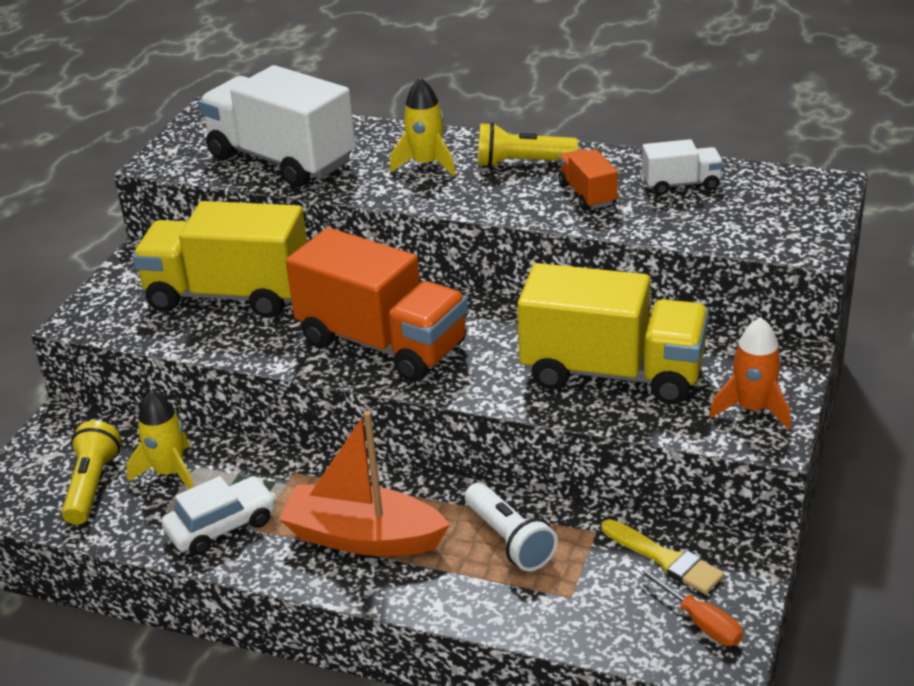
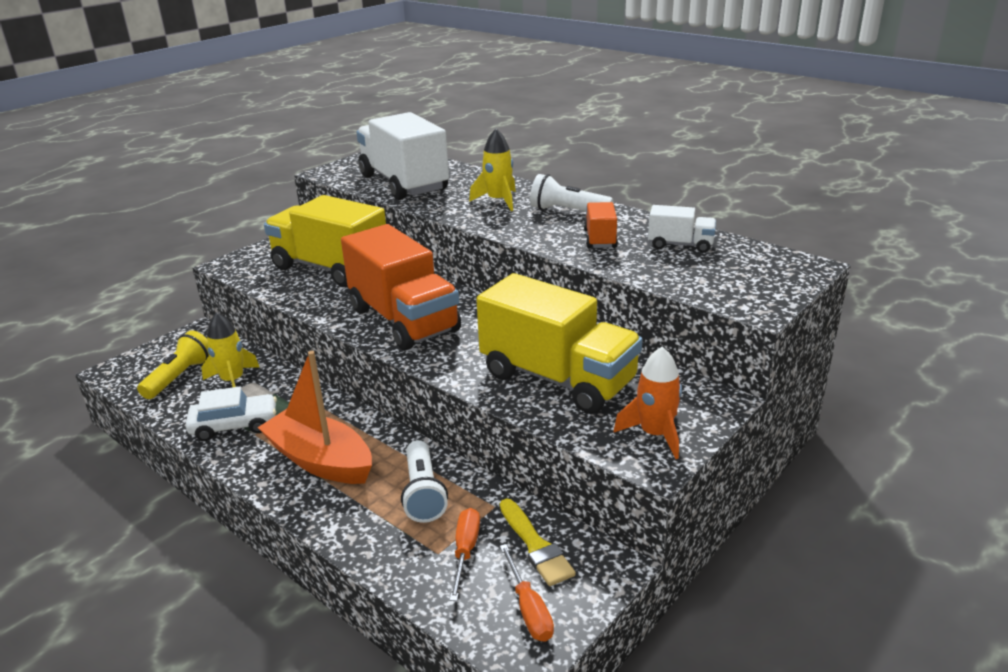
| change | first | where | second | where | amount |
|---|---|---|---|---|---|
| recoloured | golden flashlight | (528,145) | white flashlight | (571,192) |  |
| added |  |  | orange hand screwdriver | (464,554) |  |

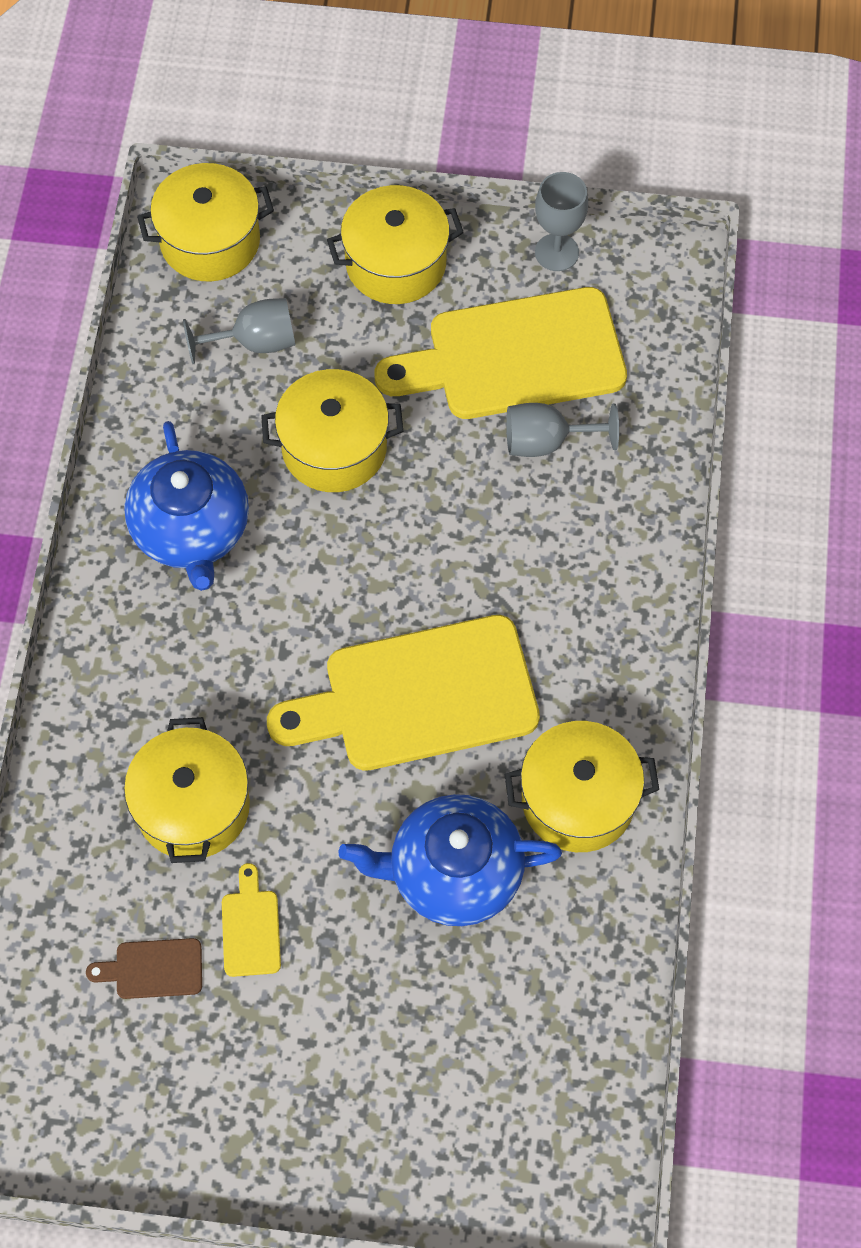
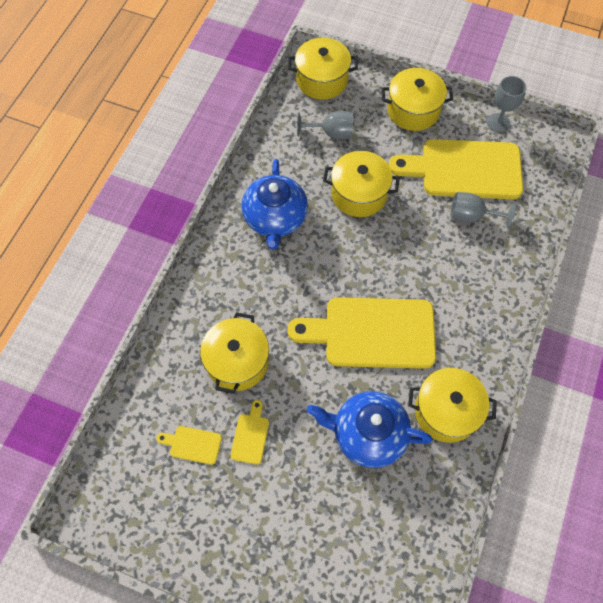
| change | first | where | second | where | amount |
|---|---|---|---|---|---|
| recoloured | dark brown chopping board | (144,968) | golden chopping board | (189,445) |  |

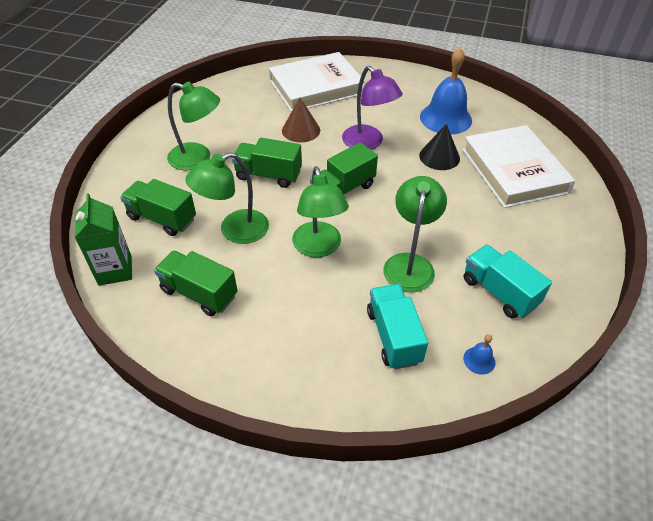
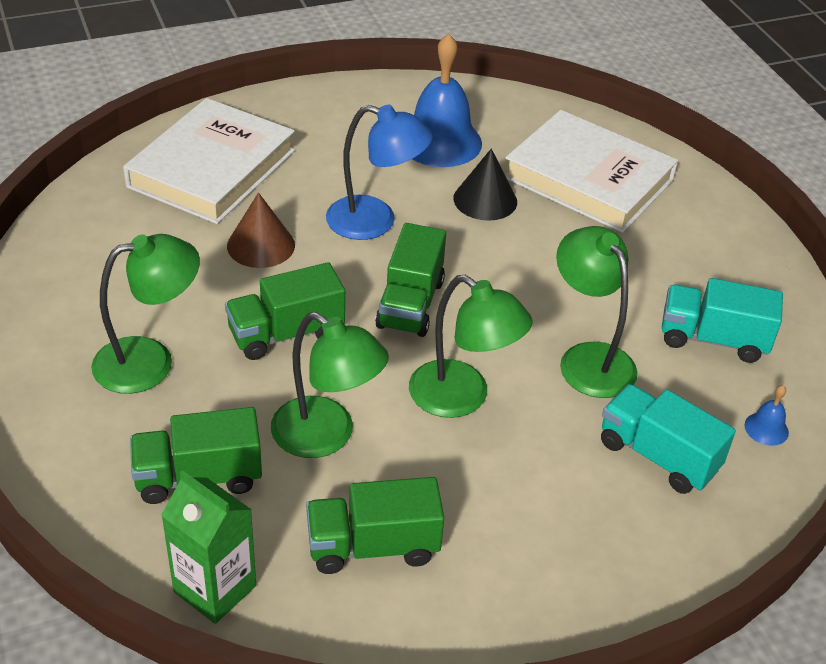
| change | first | where | second | where | amount |
|---|---|---|---|---|---|
| recoloured | violet lamp | (372,108) | cobalt lamp | (379,172) |  |
| turned | emerald lamp | (227,198) |  | (330,385) | 75 degrees counterclockwise |

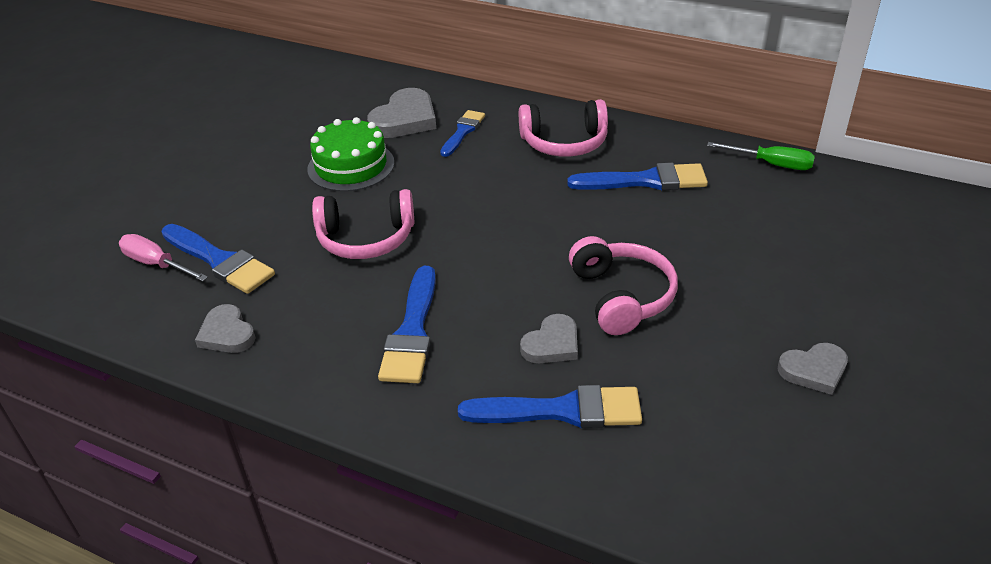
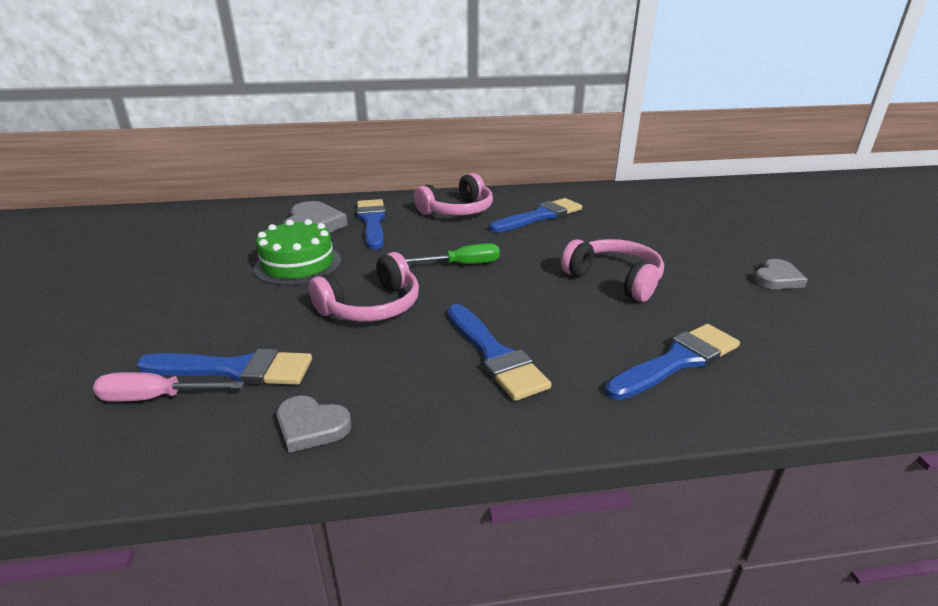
| change | first | where | second | where | amount |
|---|---|---|---|---|---|
| resized | cobalt paintbrush | (462,133) |  | (371,224) | x1.55 |
| moved | emerald hand screwdriver | (761,156) |  | (452,253) |  |
| removed | gray heart shape | (549,338) |  |  |  |

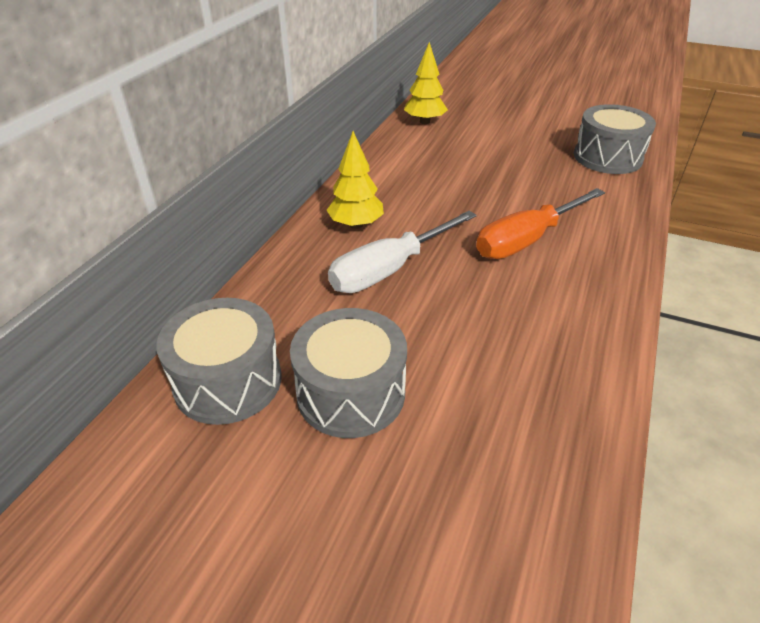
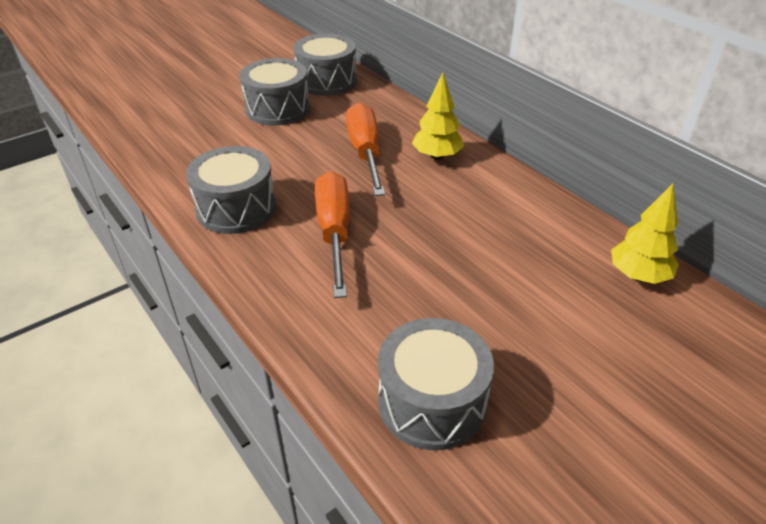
| change | first | where | second | where | amount |
|---|---|---|---|---|---|
| recoloured | white hand screwdriver | (402,252) | orange hand screwdriver | (365,149) |  |
| added |  |  | gray drum | (231,190) |  |

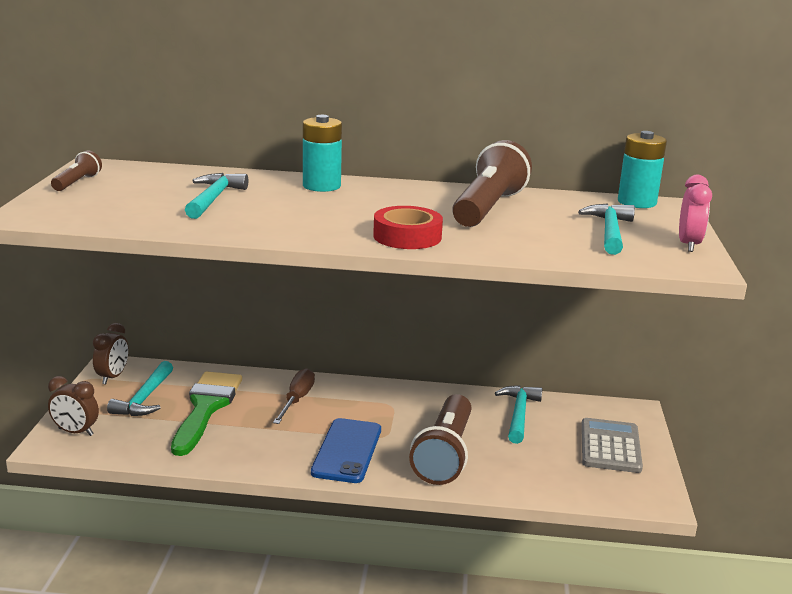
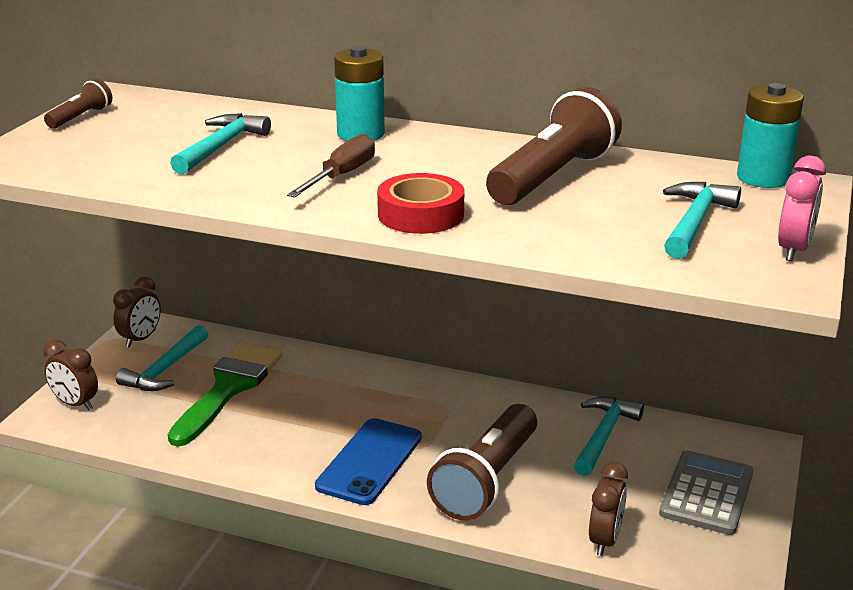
| change | first | where | second | where | amount |
|---|---|---|---|---|---|
| moved | dark brown hand screwdriver | (294,396) |  | (331,166) |  |
| added |  |  | dark brown alarm clock | (608,509) |  |

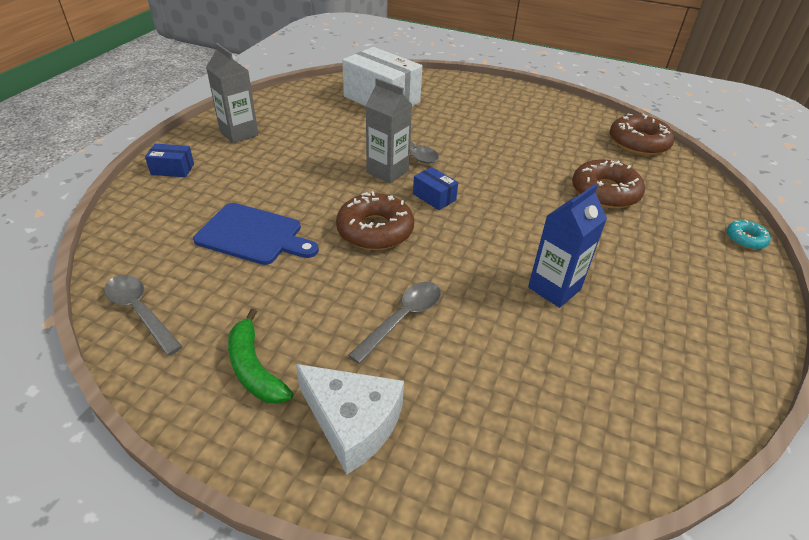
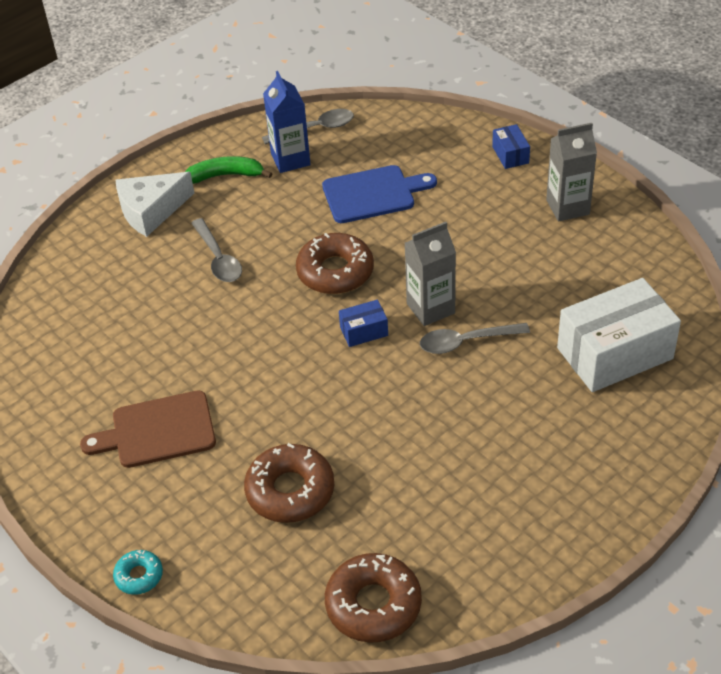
| change | first | where | second | where | amount |
|---|---|---|---|---|---|
| turned | cobalt box | (169,160) |  | (511,146) | 45 degrees counterclockwise |
| moved | cobalt juice carton | (567,246) |  | (287,122) |  |
| turned | cobalt chopping board | (256,234) |  | (379,194) | 150 degrees counterclockwise |
| added |  |  | dark brown chopping board | (148,429) |  |

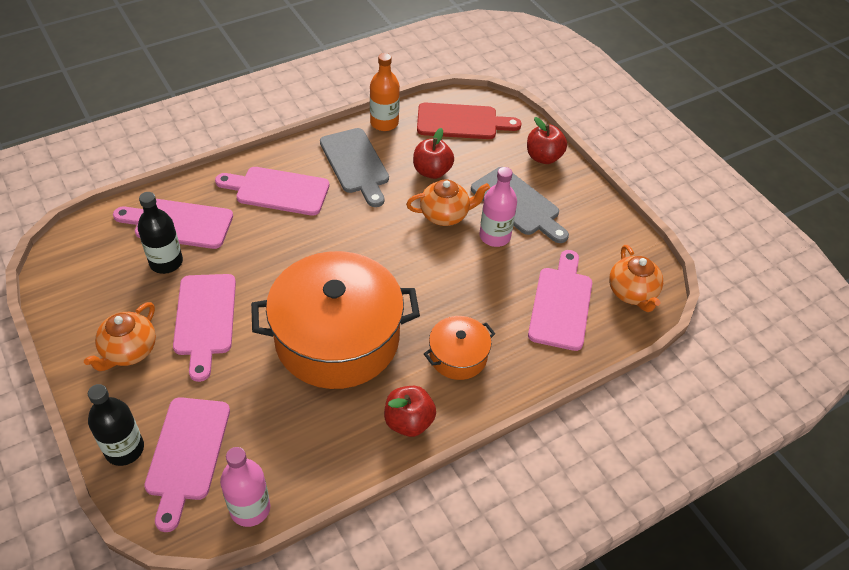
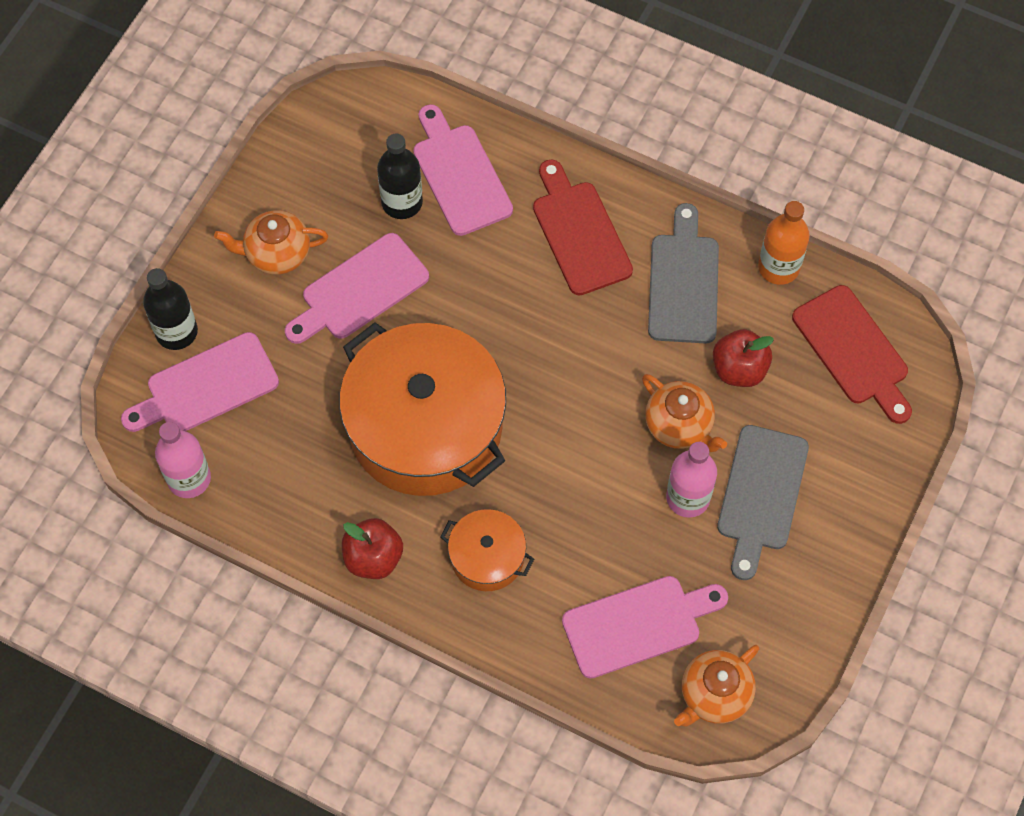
| change | first | where | second | where | amount |
|---|---|---|---|---|---|
| removed | crimson apple fruit | (547,140) |  |  |  |
| turned | gray chopping board | (354,167) |  | (683,273) | 150 degrees clockwise |
| recoloured | rose-pink chopping board | (272,191) | crimson chopping board | (583,227) |  |

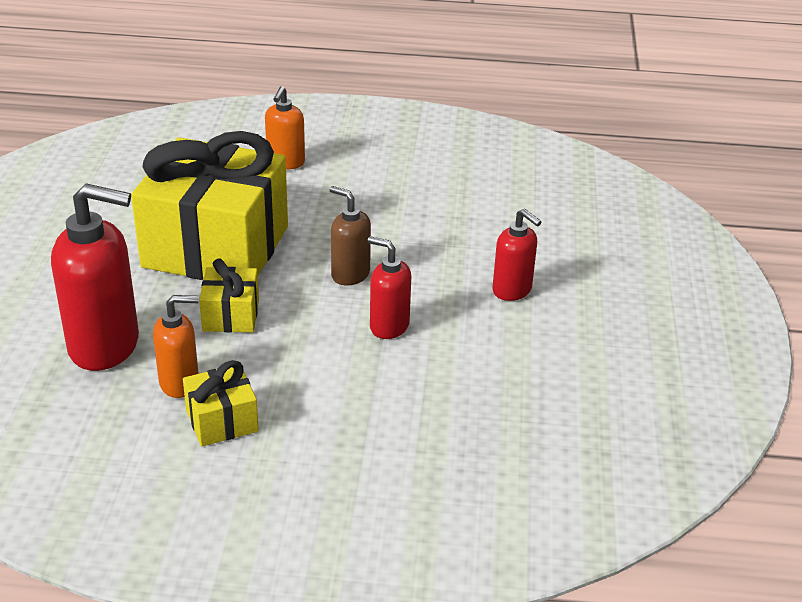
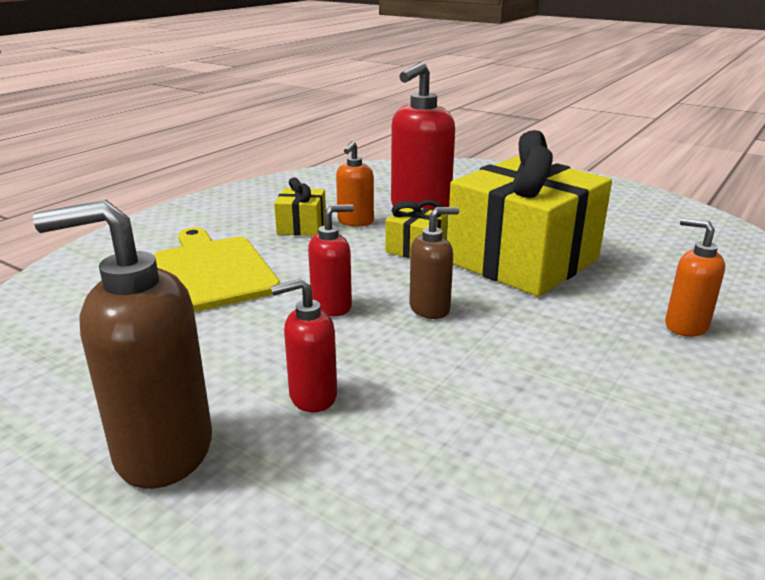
| change | first | where | second | where | amount |
|---|---|---|---|---|---|
| added |  |  | dark brown pump bottle | (122,344) |  |
| added |  |  | golden chopping board | (217,269) |  |

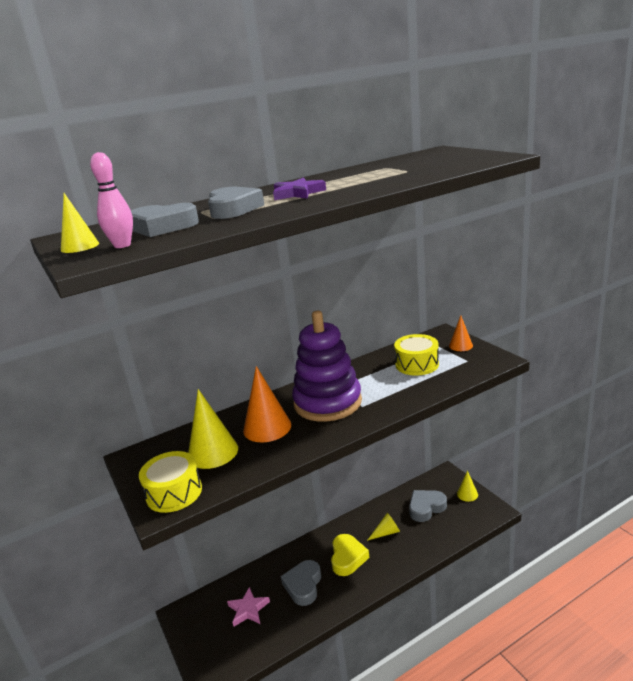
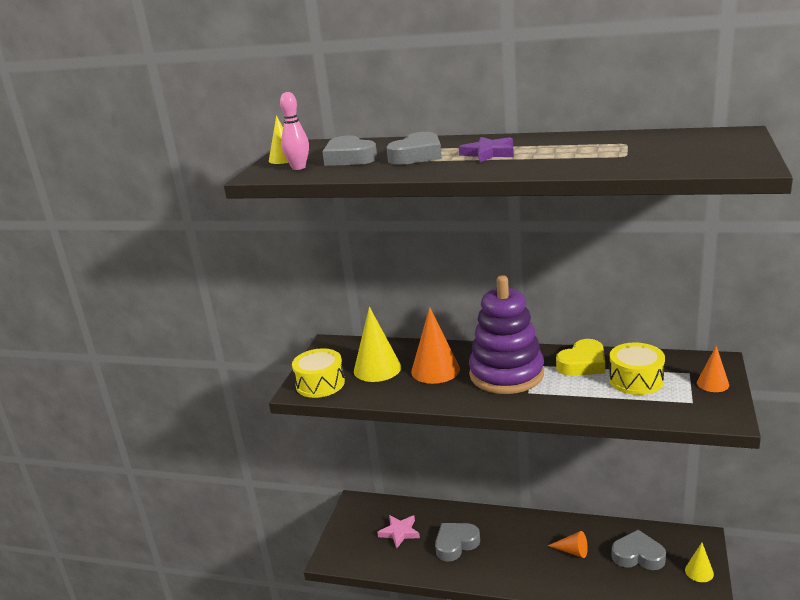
| change | first | where | second | where | amount |
|---|---|---|---|---|---|
| recoloured | golden cone | (383,527) | orange cone | (568,544) |  |
| moved | golden heart shape | (350,555) |  | (580,357) |  |

